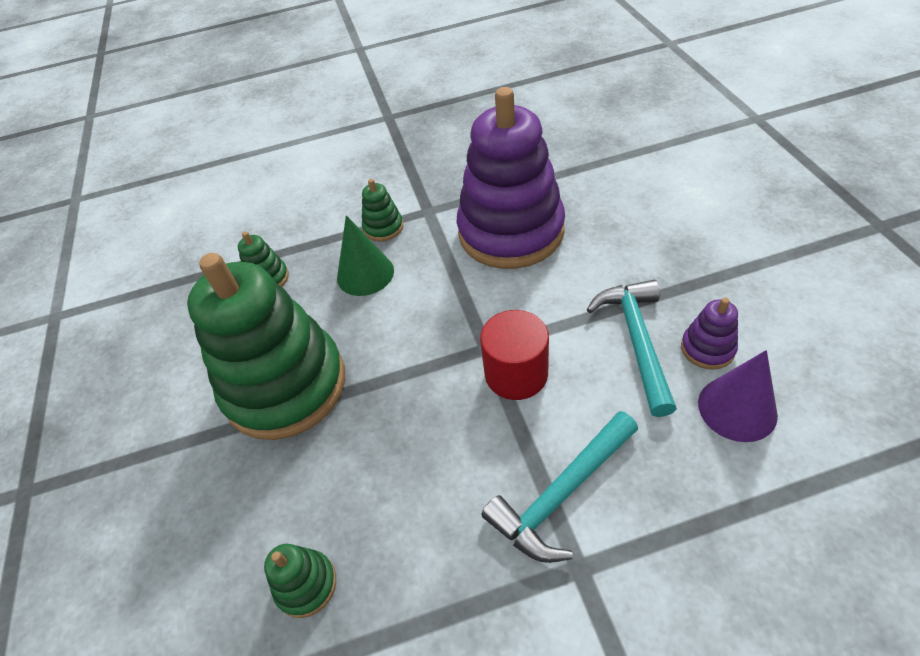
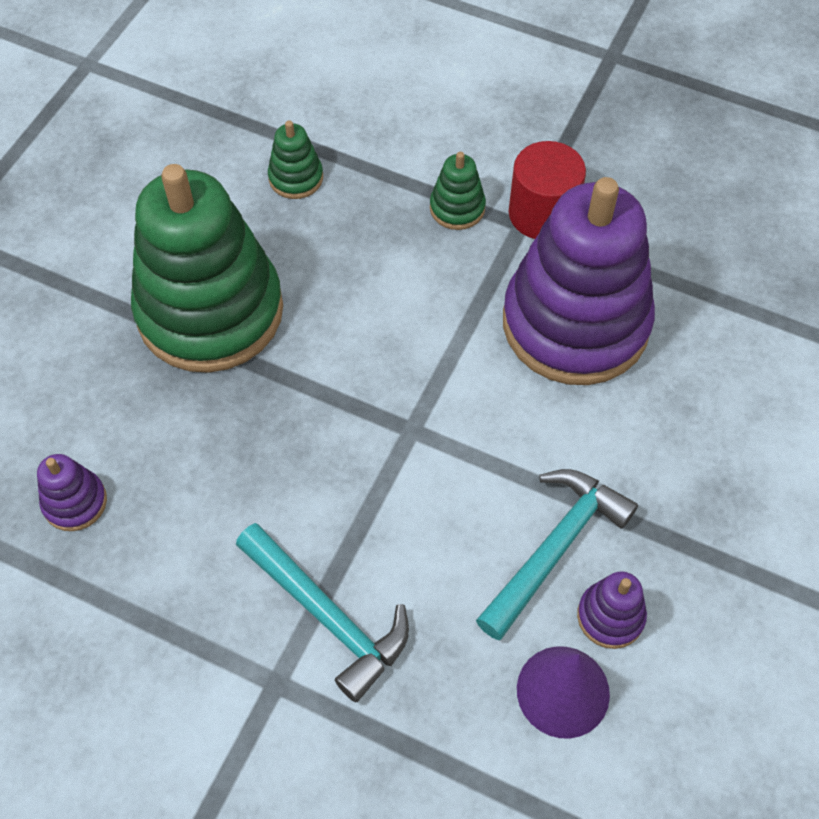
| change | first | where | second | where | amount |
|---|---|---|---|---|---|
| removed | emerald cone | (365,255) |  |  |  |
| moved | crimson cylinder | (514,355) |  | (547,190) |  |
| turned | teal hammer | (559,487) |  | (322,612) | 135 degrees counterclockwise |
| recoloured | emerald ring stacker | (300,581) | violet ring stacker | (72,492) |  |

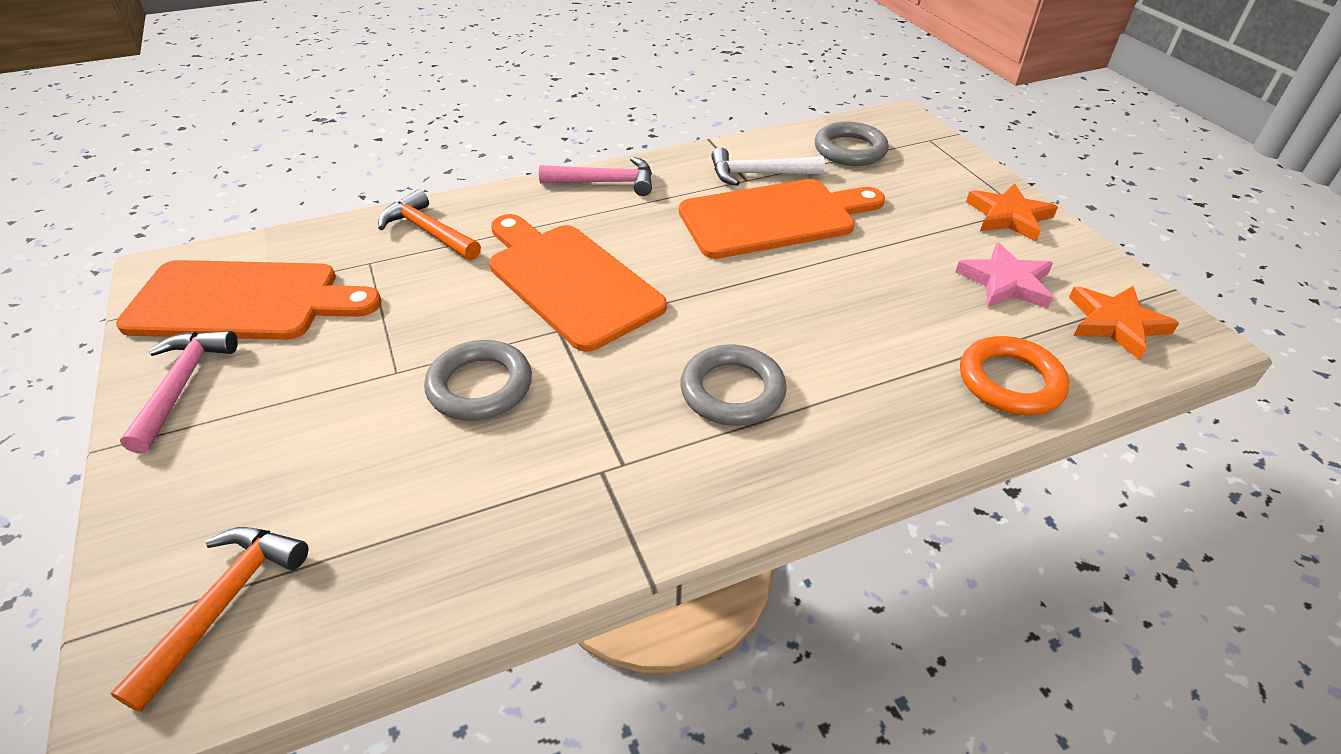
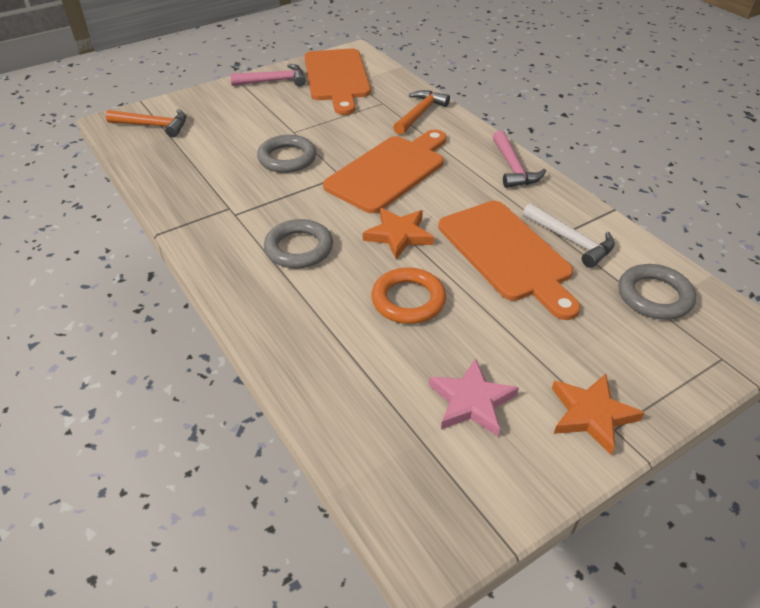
| change | first | where | second | where | amount |
|---|---|---|---|---|---|
| turned | white hammer | (768,166) |  | (569,235) | 150 degrees clockwise |
| moved | orange star | (1124,323) |  | (398,233) |  |
| moved | orange hoop | (1014,375) |  | (408,296) |  |

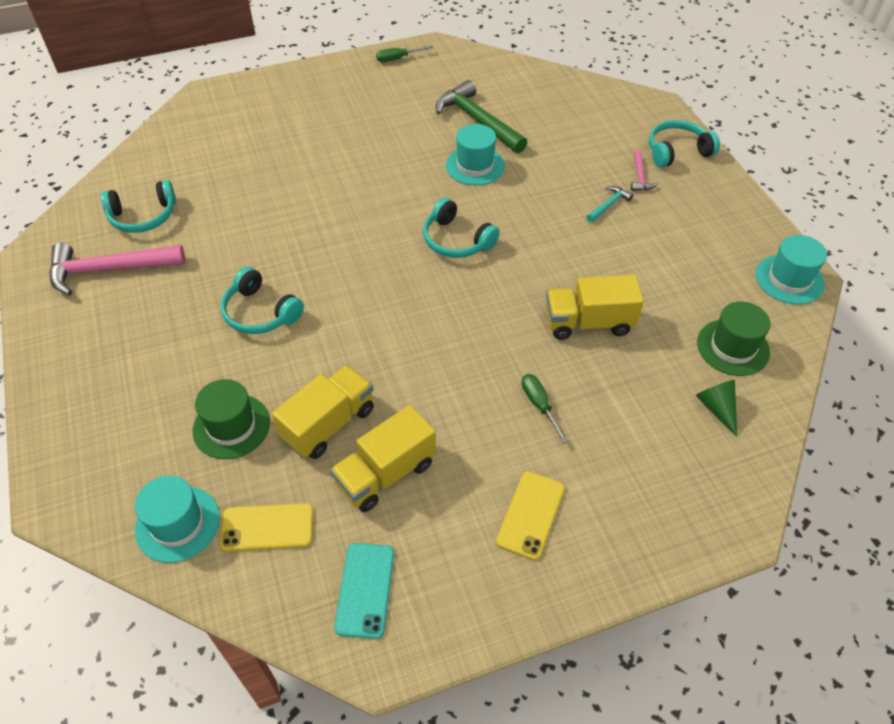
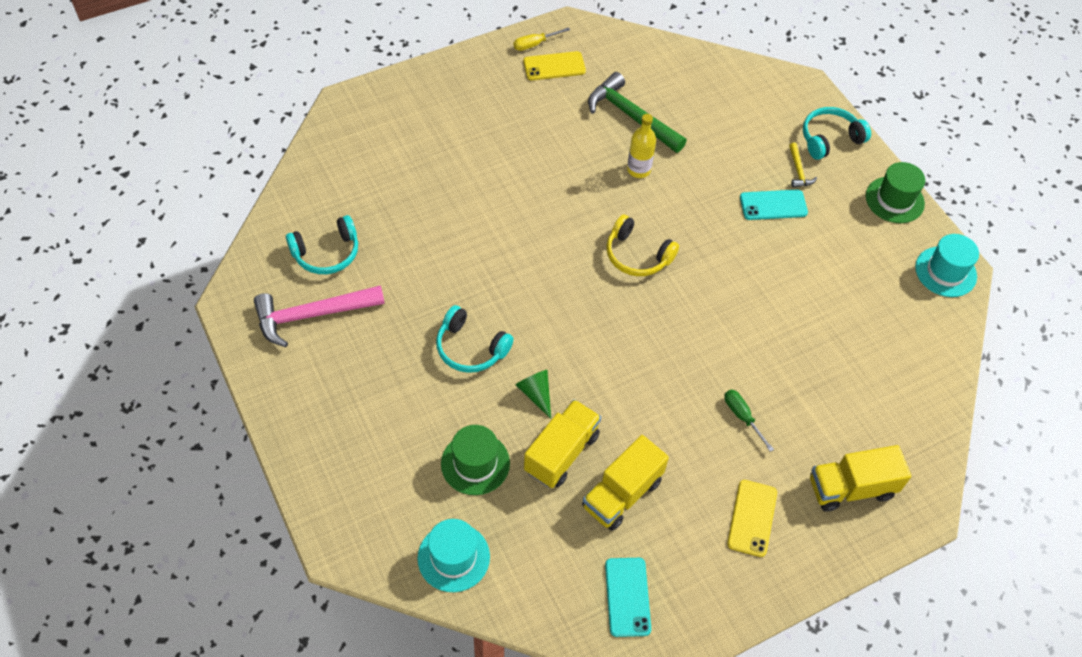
| change | first | where | second | where | amount |
|---|---|---|---|---|---|
| recoloured | emerald hand screwdriver | (404,54) | golden hand screwdriver | (542,39) |  |
| replaced | teal hat | (475,154) | golden flask | (641,146) |  |
| recoloured | rose-pink hammer | (645,170) | golden hammer | (803,165) |  |
| replaced | teal hammer | (610,204) | teal phone | (774,205) |  |
| recoloured | teal headphones | (461,228) | golden headphones | (642,245) |  |
| moved | golden lorry | (595,307) |  | (860,478) |  |
| moved | emerald hat | (734,338) |  | (895,192) |  |
| moved | emerald cone | (716,408) |  | (533,394) |  |
| moved | golden phone | (267,527) |  | (554,65) |  |

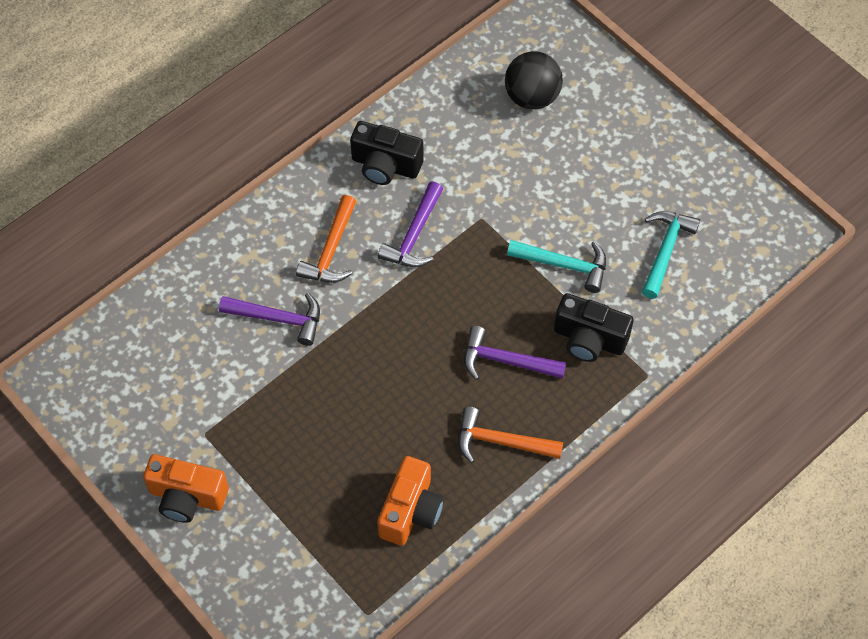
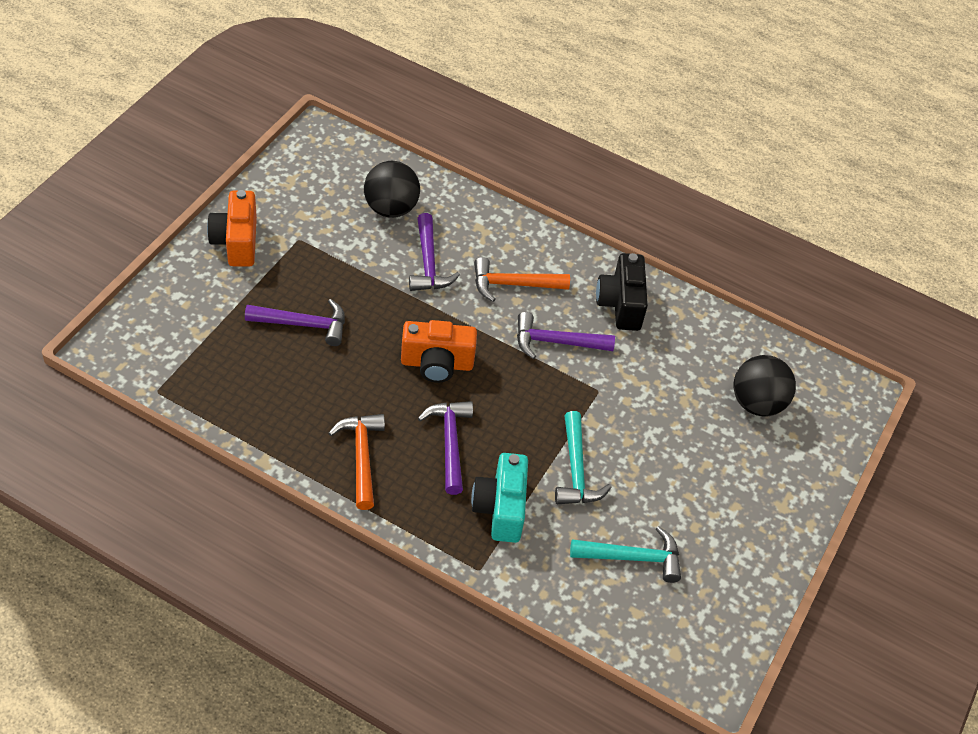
| change | first | where | second | where | amount |
|---|---|---|---|---|---|
| recoloured | ebony compact camera | (594,327) | teal compact camera | (499,498) |  |
| moved | orange compact camera | (410,501) |  | (439,351) |  |
| added |  |  | ebony ball | (392,189) |  |
| added |  |  | violet hammer | (295,322) |  |

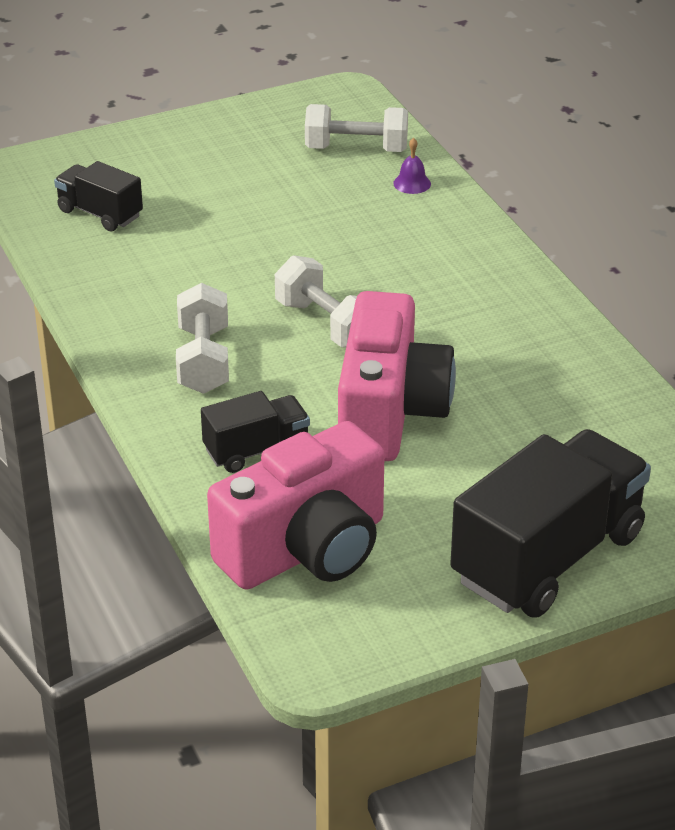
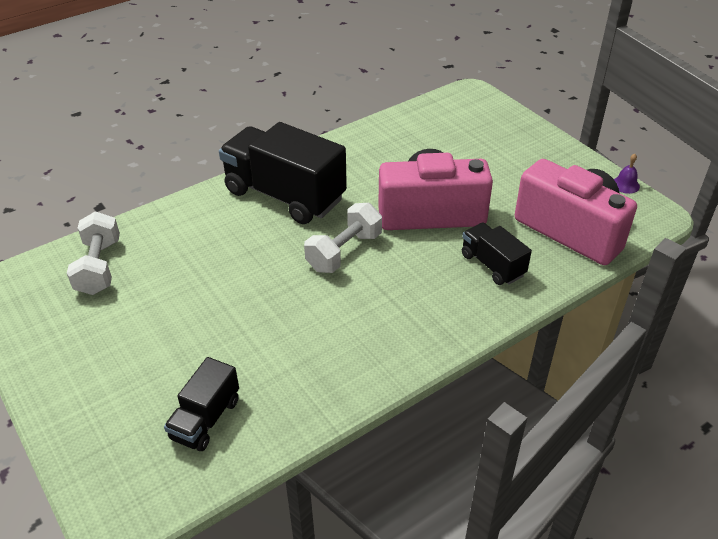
| change | first | where | second | where | amount |
|---|---|---|---|---|---|
| moved | violet school bell | (412,166) |  | (627,174) |  |
| removed | white hand weight | (202,338) |  |  |  |
| moved | ebony lorry | (550,523) |  | (283,173) |  |

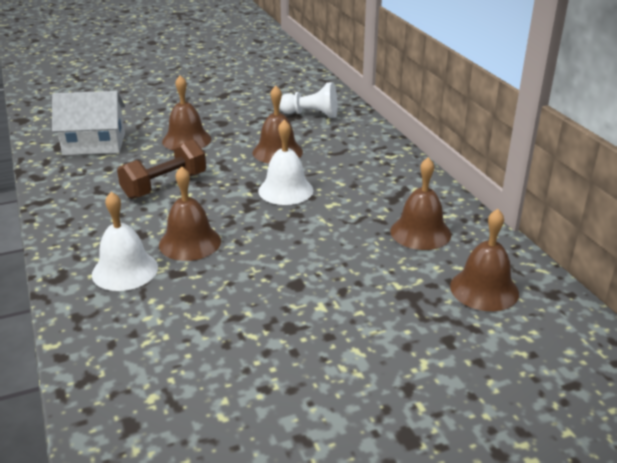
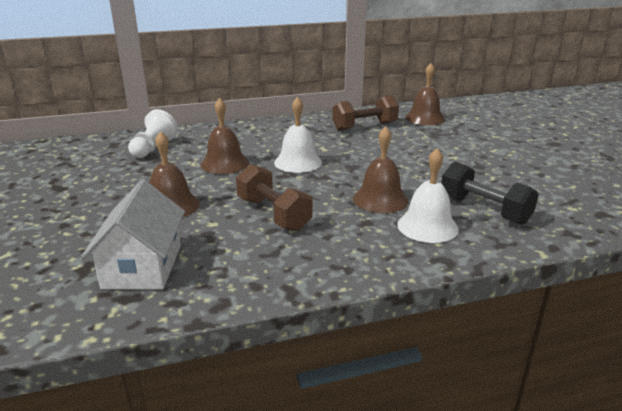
| change | first | where | second | where | amount |
|---|---|---|---|---|---|
| replaced | dark brown school bell | (420,203) | dark brown hand weight | (365,113) |  |
| added |  |  | ebony hand weight | (490,193) |  |

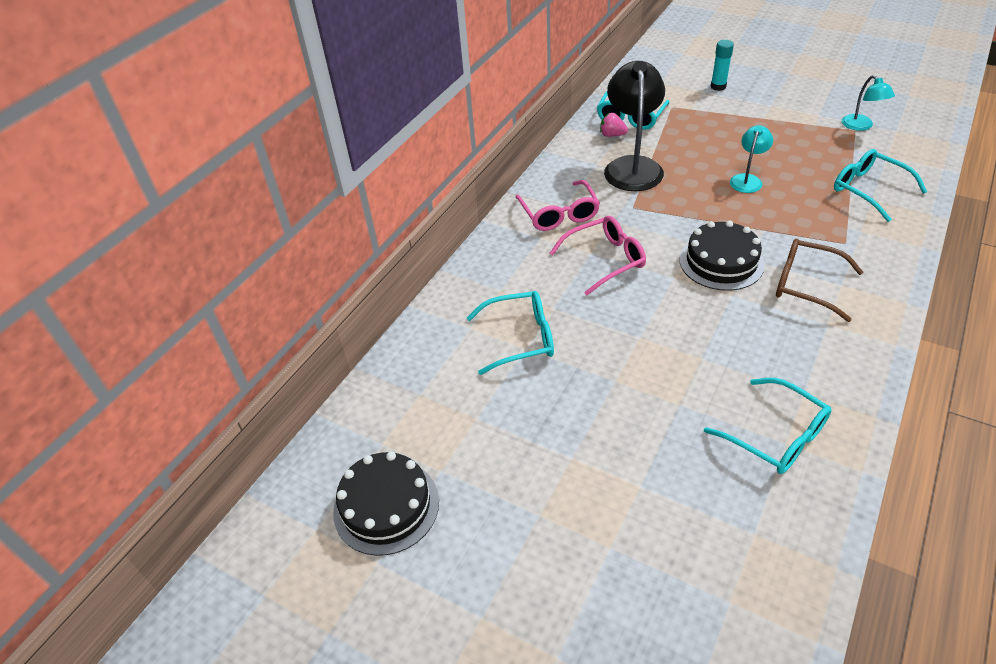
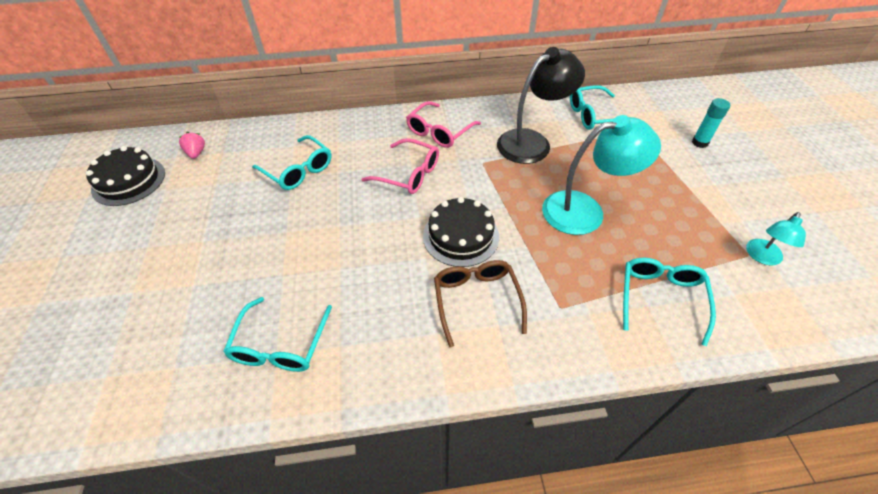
| change | first | where | second | where | amount |
|---|---|---|---|---|---|
| moved | rose-pink strawberry | (614,125) |  | (192,145) |  |
| resized | teal lamp | (751,159) |  | (601,175) | x1.92 |

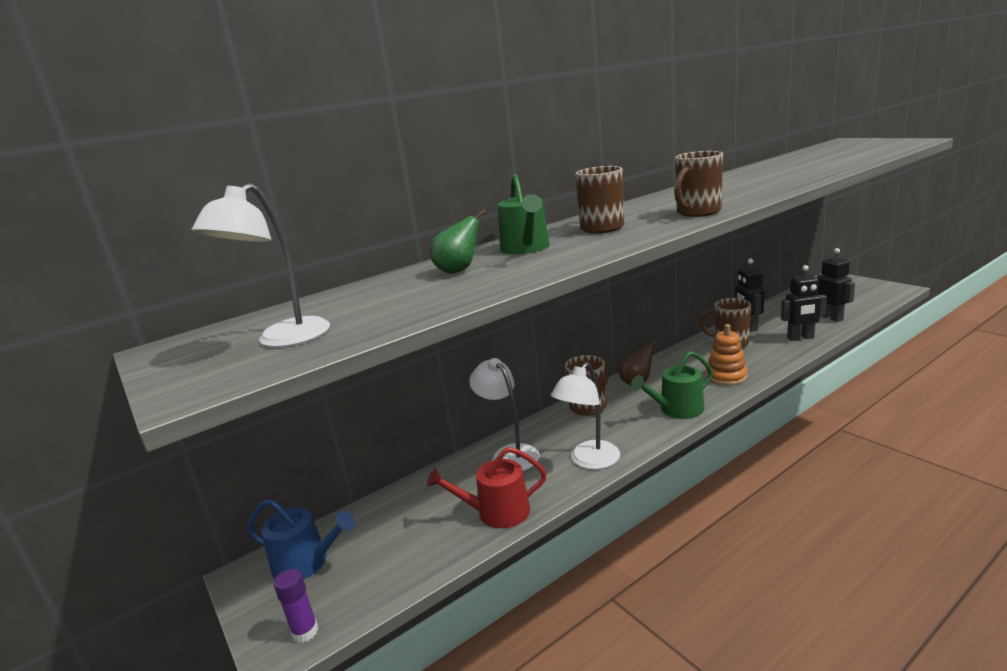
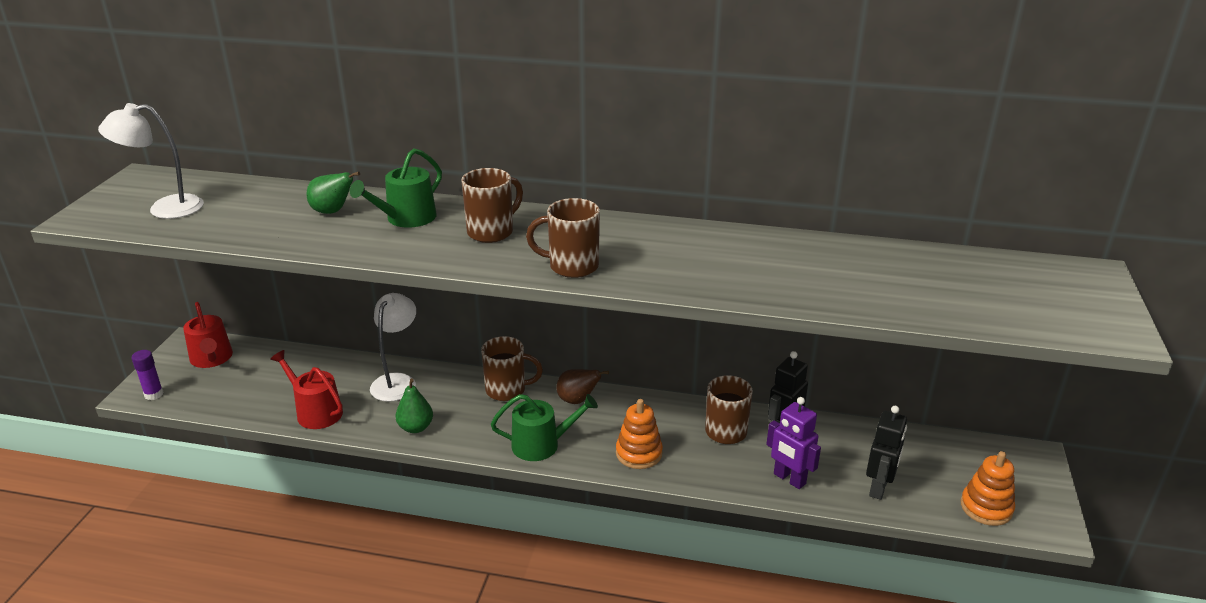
| change | first | where | second | where | amount |
|---|---|---|---|---|---|
| recoloured | ebony robot figure | (804,303) | violet robot figure | (793,443) |  |
| turned | emerald sprinkling can | (672,385) |  | (544,427) | 150 degrees clockwise |
| replaced | white lamp | (585,415) | emerald toy pear | (414,405) |  |
| recoloured | cobalt sprinkling can | (301,539) | crimson sprinkling can | (208,335) |  |
| added |  |  | orange ring stacker | (988,488) |  |

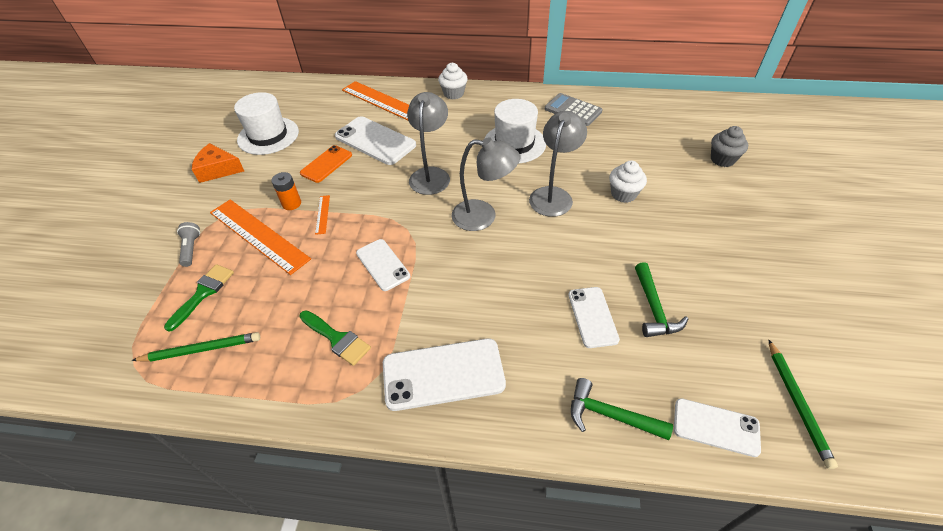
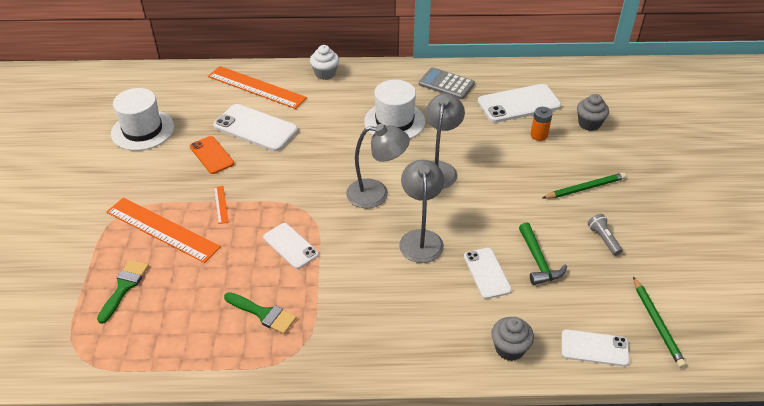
| change | first | where | second | where | amount |
|---|---|---|---|---|---|
| moved | gray lamp | (428,143) |  | (421,211) |  |
| removed | orange cheese | (218,163) |  |  |  |
| turned | orange phone | (326,164) |  | (212,155) | 60 degrees counterclockwise |
| removed | white muffin | (628,182) |  |  |  |
| moved | orange AA battery | (286,191) |  | (542,124) |  |
| moved | gray flashlight | (188,244) |  | (605,235) |  |
| moved | emerald lead pencil | (195,347) |  | (584,185) |  |
| moved | white phone | (444,374) |  | (519,103) |  |
| replaced | emerald hammer | (622,409) | gray muffin | (512,339) |  |

